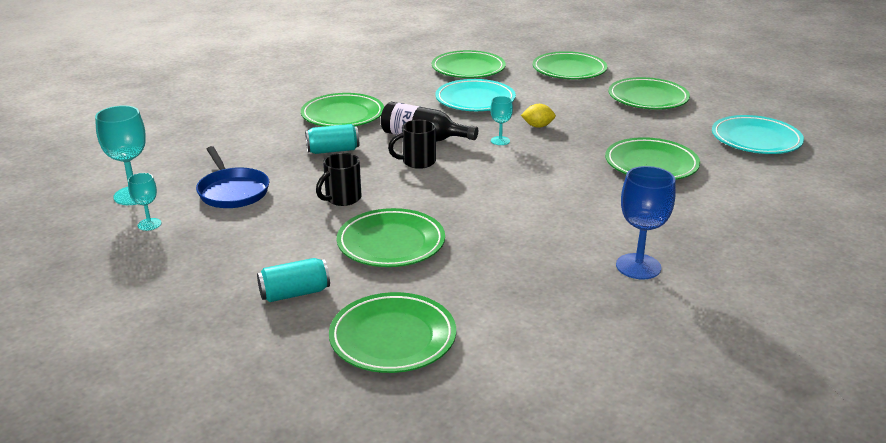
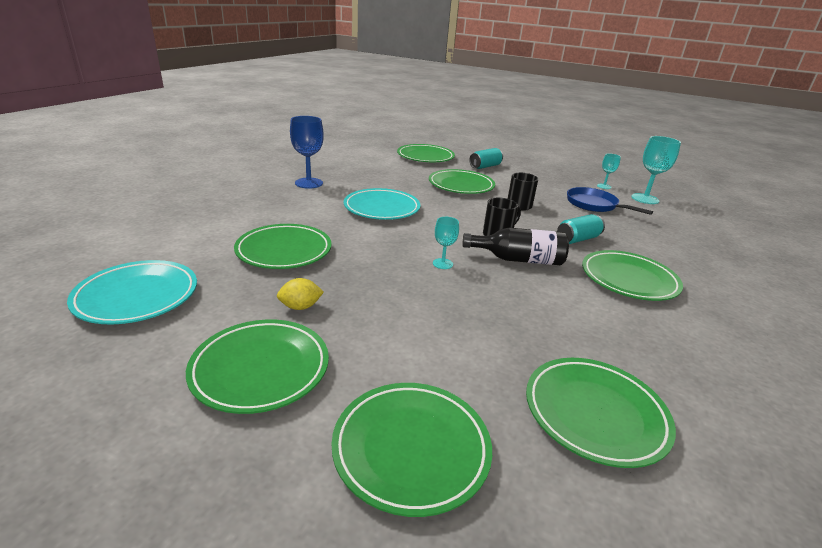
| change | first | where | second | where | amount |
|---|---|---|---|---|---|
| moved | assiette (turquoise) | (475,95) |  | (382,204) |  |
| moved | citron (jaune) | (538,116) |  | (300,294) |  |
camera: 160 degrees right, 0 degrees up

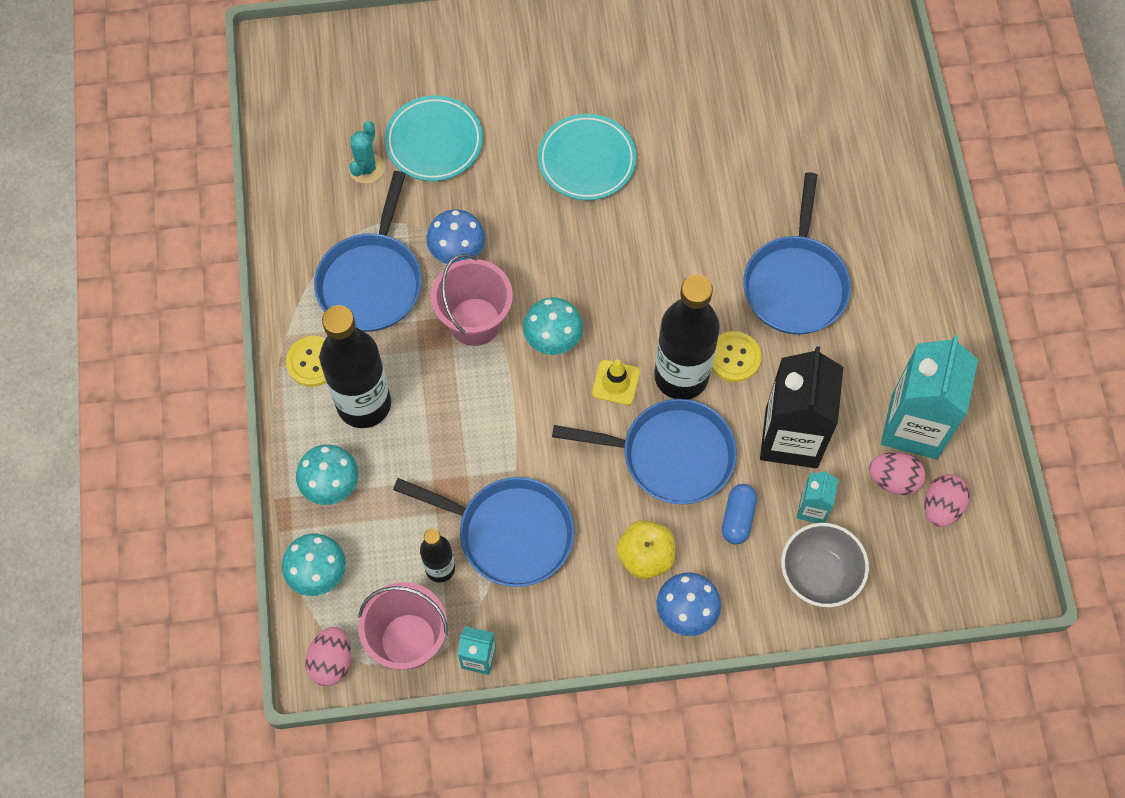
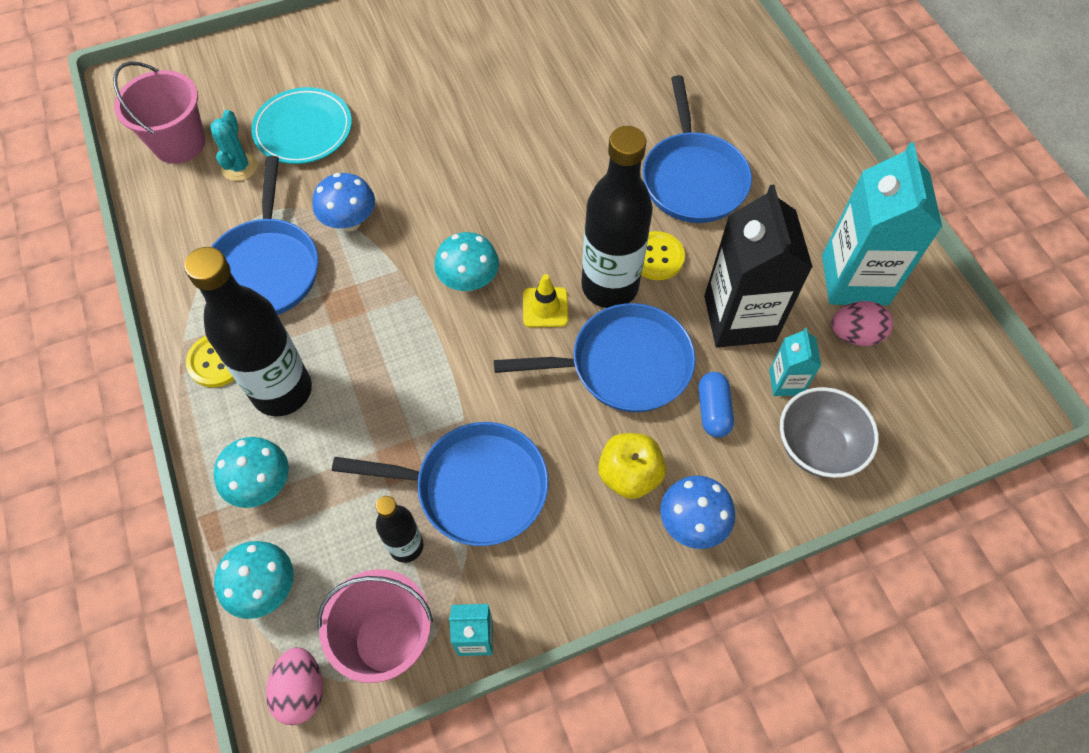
| change | first | where | second | where | amount |
|---|---|---|---|---|---|
| removed | assiette (turquoise) | (587,157) |  |  |  |
| moved | seau (rose) | (472,300) |  | (159,113) |  |
| removed | œuf (rose) | (947,500) |  |  |  |
camera: 15 degrees left, 5 degrees down

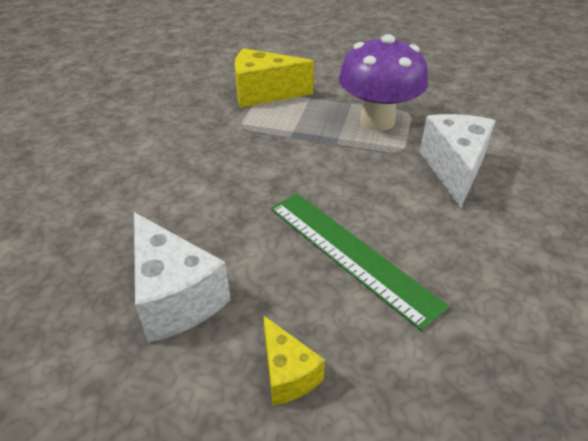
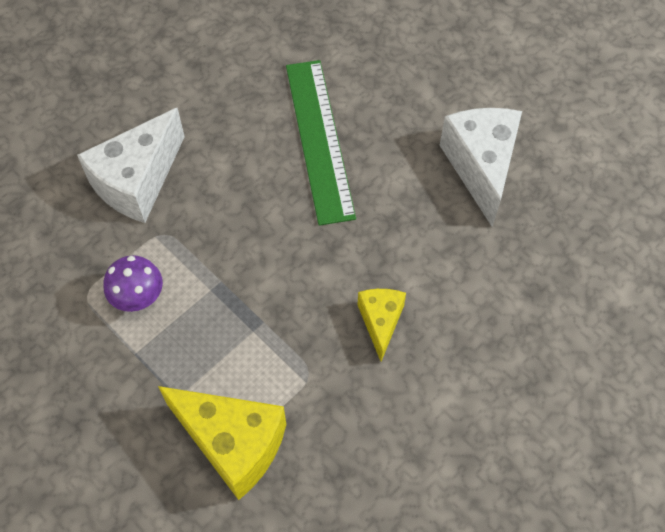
| change | first | where | second | where | amount |
|---|---|---|---|---|---|
| resized | champignon (violet) | (383,82) |  | (133,283) | x0.49 |
| moved | fromage (jaune) | (294,360) |  | (381,325) |  |
camera: 150 degrees left, 20 degrees up

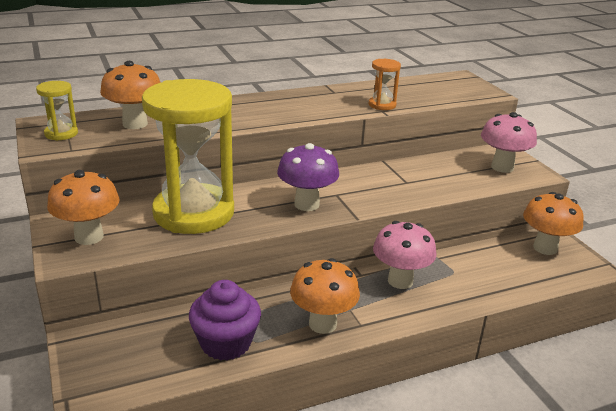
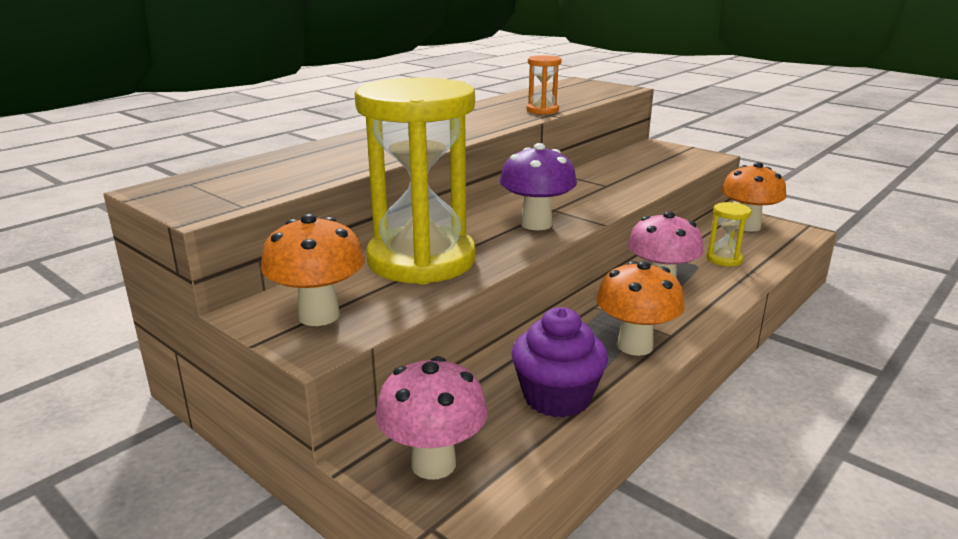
| change | first | where | second | where | amount |
|---|---|---|---|---|---|
| removed | champignon (orange) | (130,95) |  |  |  |
| moved | sablier (jaune) | (57,111) |  | (729,234) |  |
| moved | champignon (rose) | (509,142) |  | (432,418) |  |
camera: 25 degrees left, 5 degrees down

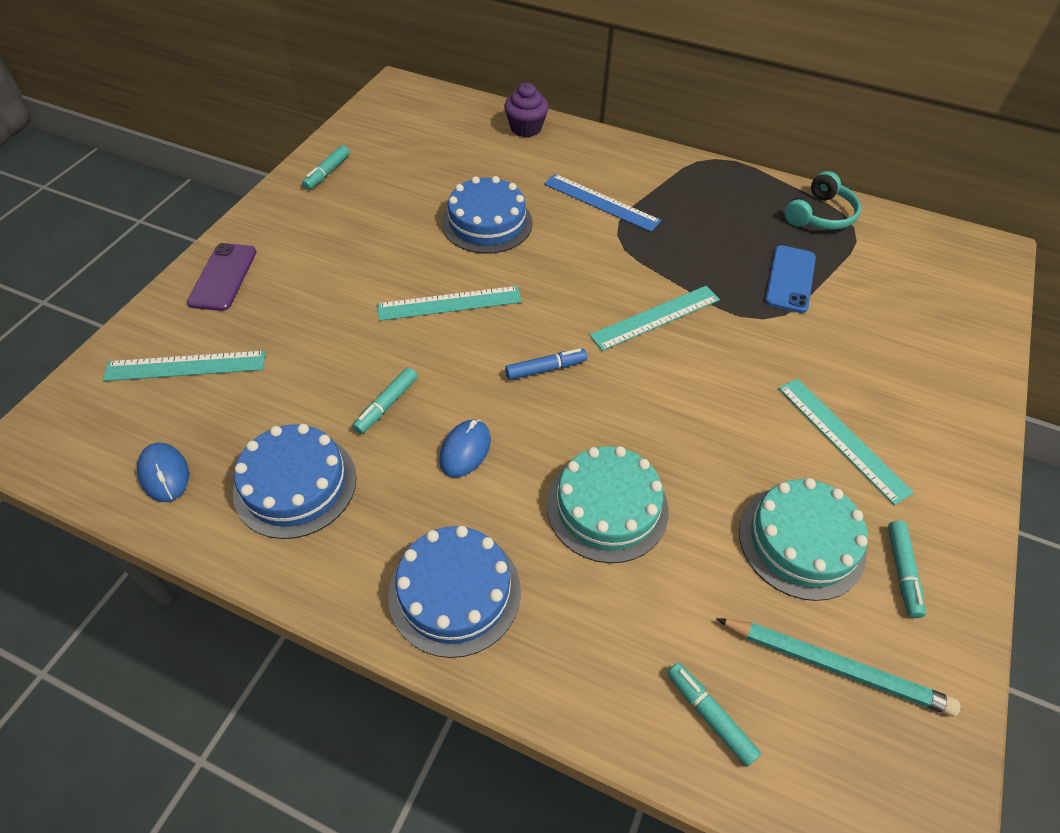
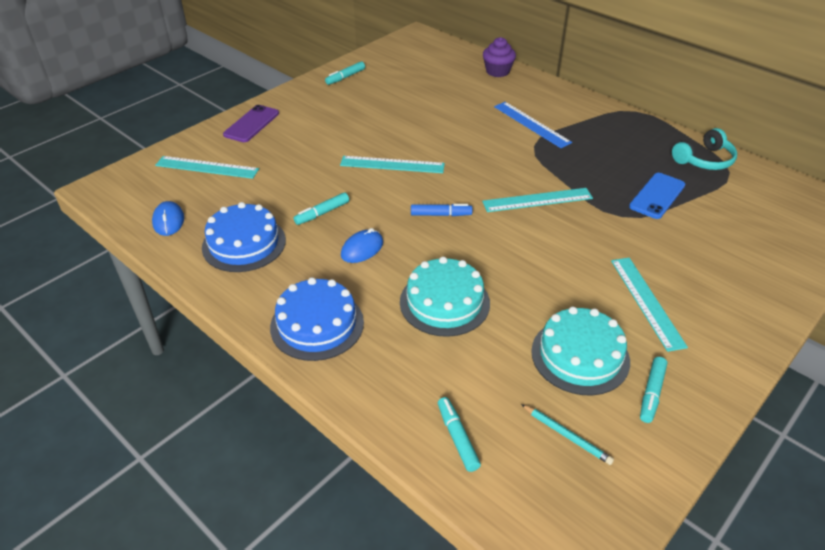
| change | first | where | second | where | amount |
|---|---|---|---|---|---|
| removed | gâteau (bleu) | (487,215) |  |  |  |
| resized | crayon (turquoise) | (838,667) |  | (567,434) | x0.57 |
camera: 20 degrees right, 10 degrees down

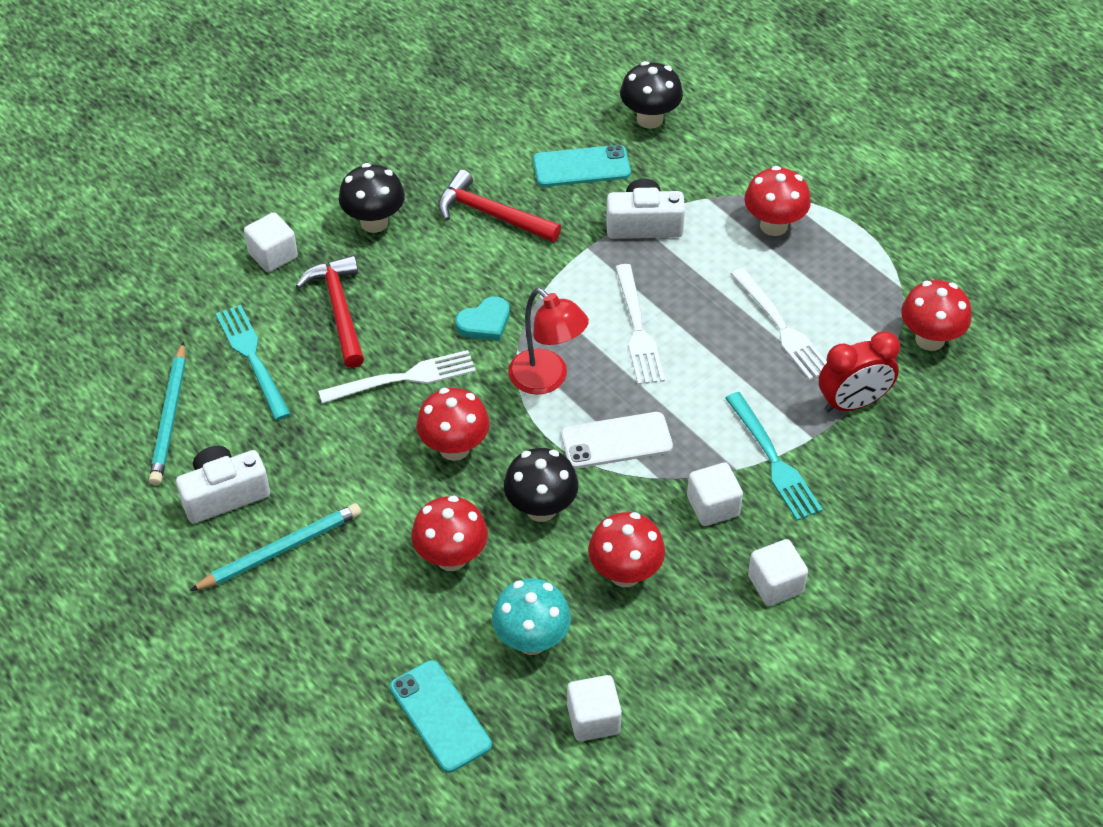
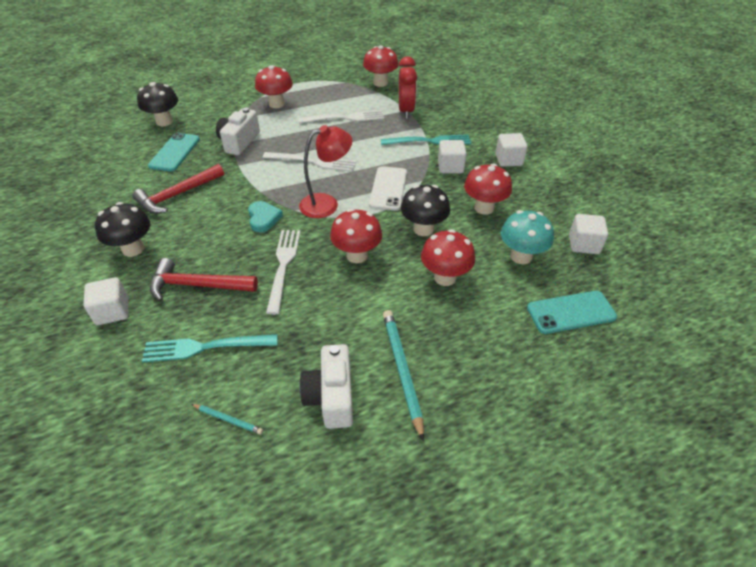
| change | first | where | second | where | amount |
|---|---|---|---|---|---|
| resized | crayon (turquoise) | (167,413) |  | (227,419) | x0.51 |
camera: 70 degrees left, 5 degrees down

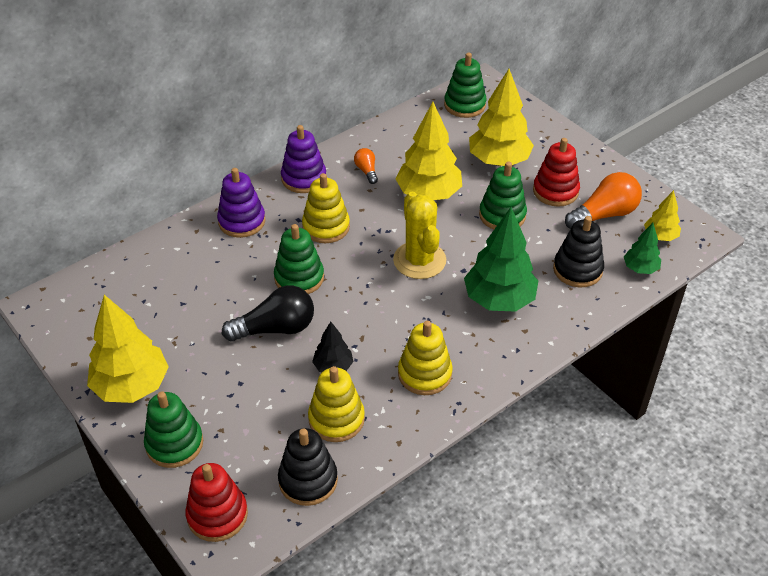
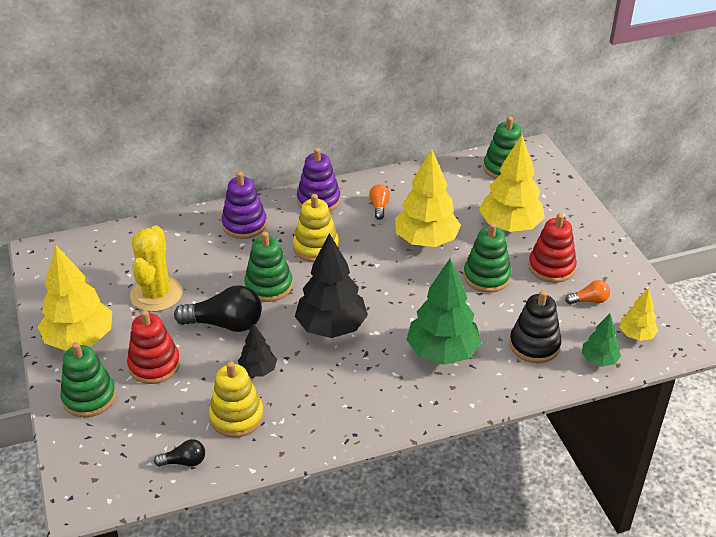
| change | first | where | second | where | amount |
|---|---|---|---|---|---|
| resized | ampoule (orange) | (603,200) |  | (587,292) | x0.51 |
| moved | cactus (jaune) | (419,235) |  | (156,269) |  |
| removed | jouet à empiler (jaune) | (425,358) |  |  |  |
| replaced | jouet à empiler (noir) | (308,467) | ampoule (noir) | (179,453) |  |
| moved | jouet à empiler (rouge) | (216,502) |  | (153,347) |  |
| added |  |  | arbre (noir) | (331,285) |  |
camera: 20 degrees right, 5 degrees down

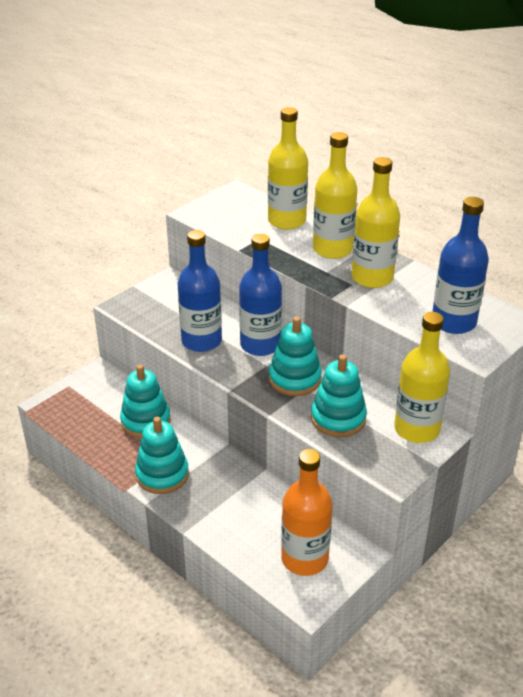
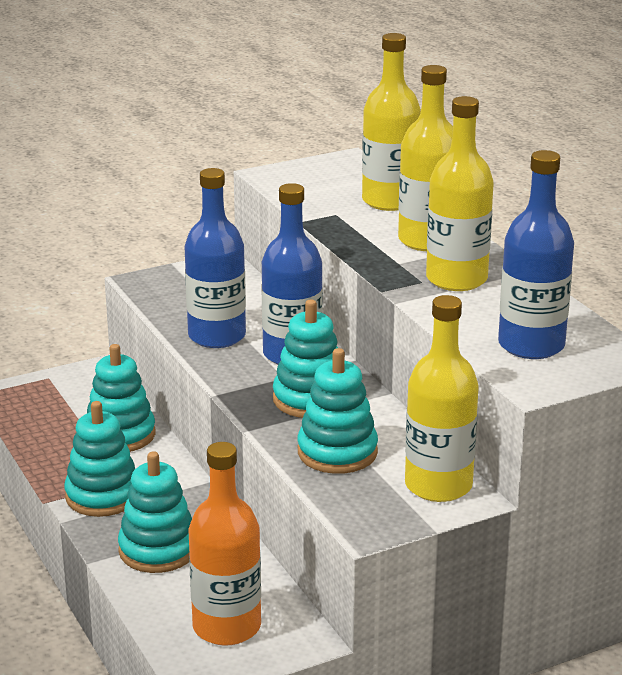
| change | first | where | second | where | amount |
|---|---|---|---|---|---|
| added |  |  | jouet à empiler (turquoise) | (155,512) |  |
camera: 20 degrees right, 10 degrees down

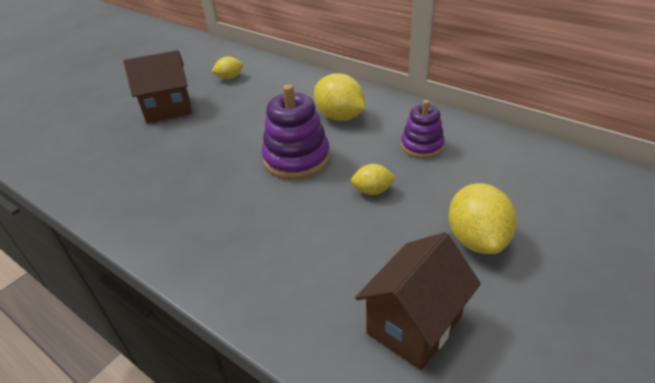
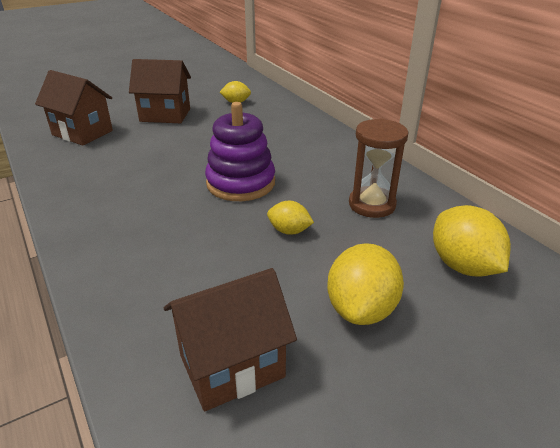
| change | first | where | second | where | amount |
|---|---|---|---|---|---|
| moved | citron (jaune) | (339,97) |  | (472,241) |  |
| replaced | jouet à empiler (violet) | (423,129) | sablier (marron) | (379,168) |  |
| added |  |  | maison (marron) | (74,108) |  |
camera: 20 degrees right, 5 degrees down

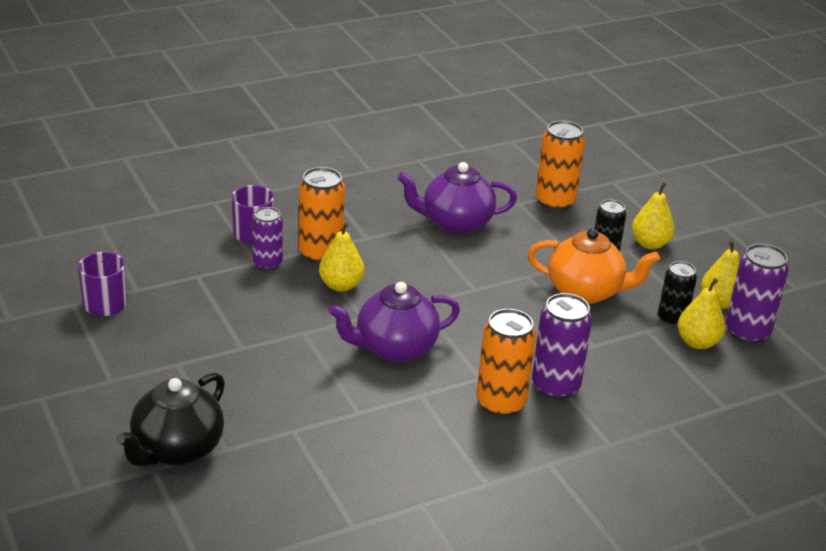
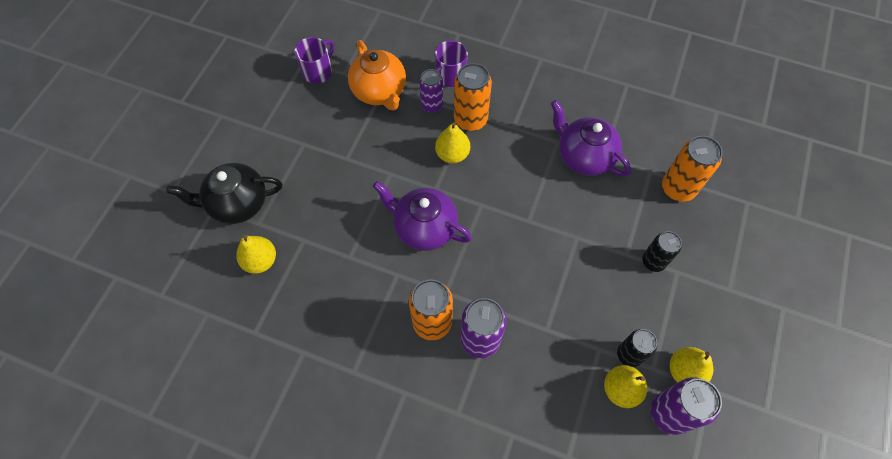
| change | first | where | second | where | amount |
|---|---|---|---|---|---|
| moved | poire (jaune) | (653,215) |  | (256,254) |  |
| moved | théière (orange) | (594,266) |  | (377,75) |  |
camera: 50 degrees right, 30 degrees up

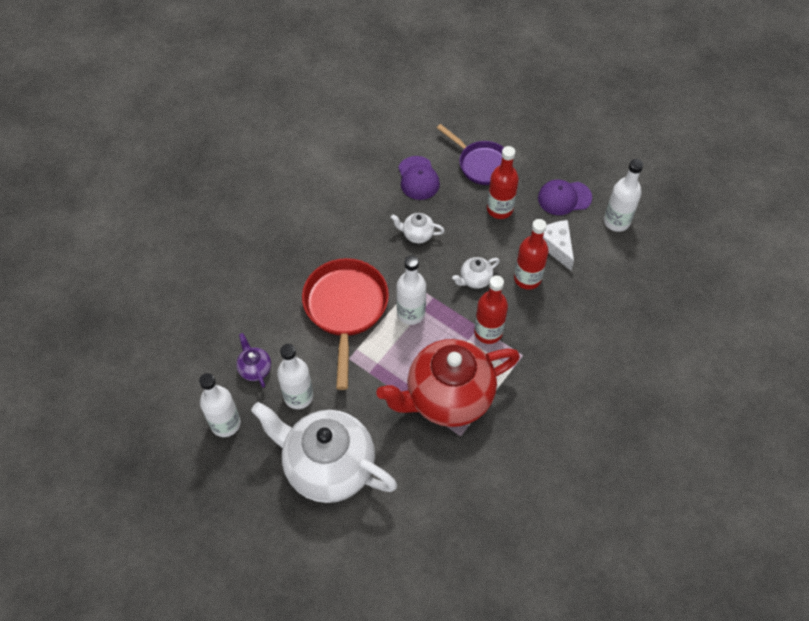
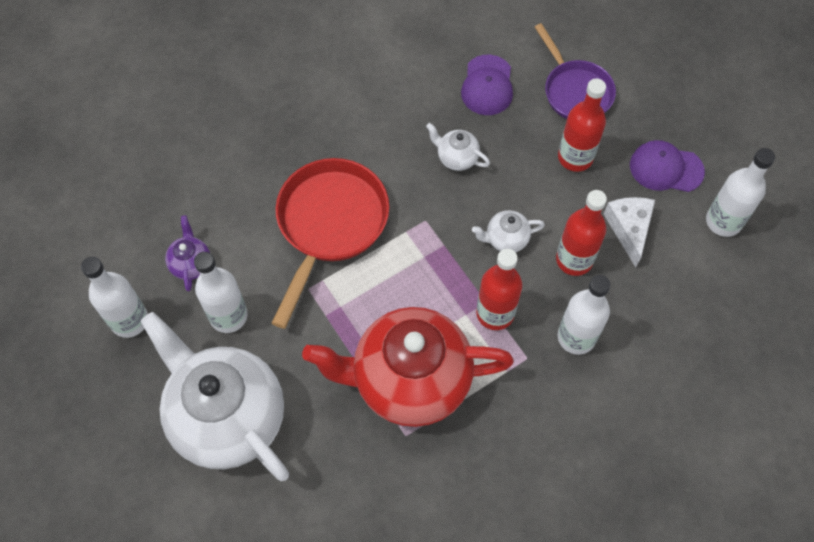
| change | first | where | second | where | amount |
|---|---|---|---|---|---|
| moved | bouteille (blanc) | (411,290) |  | (584,315) |  |
camera: 20 degrees right, 5 degrees up

